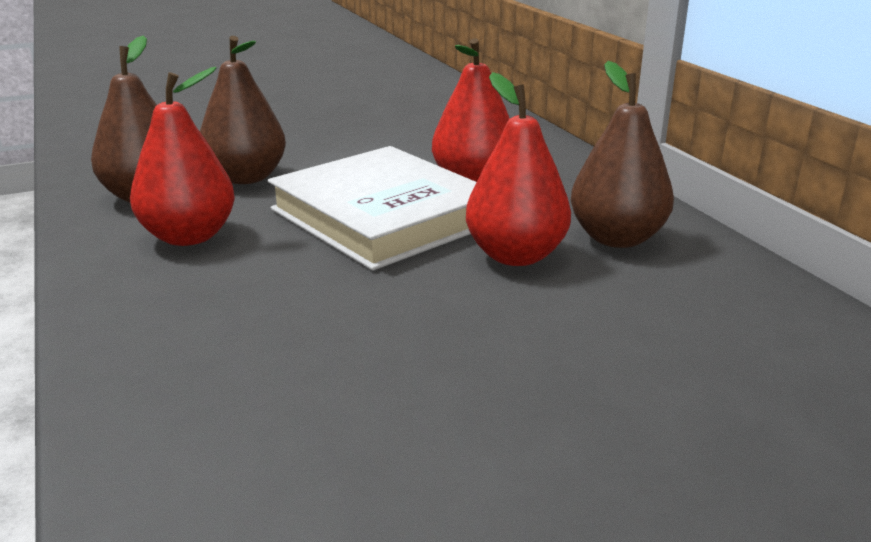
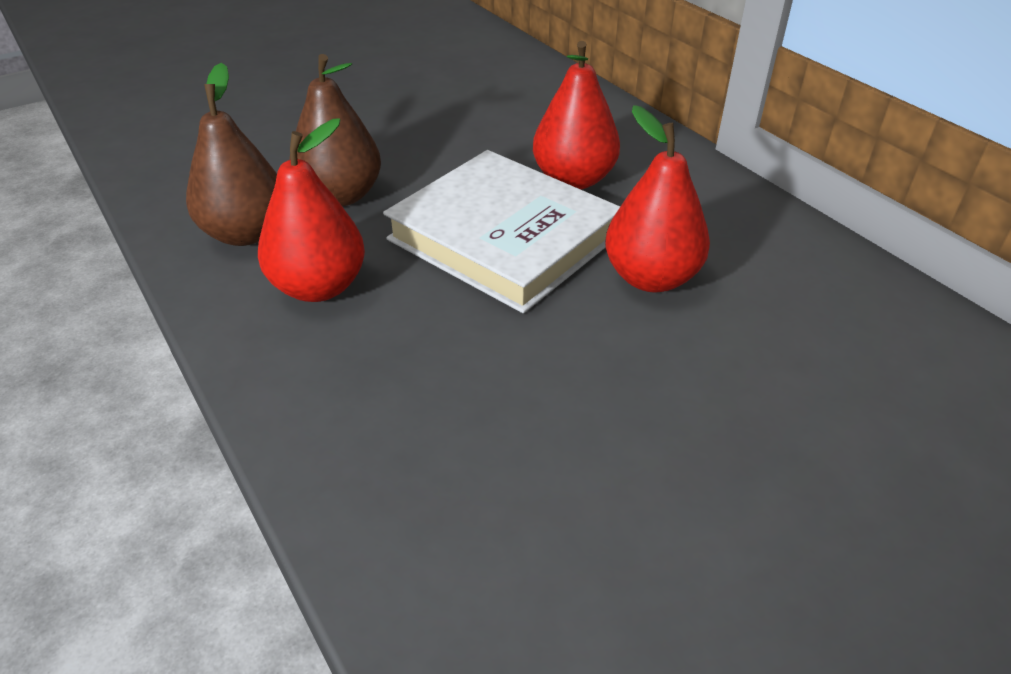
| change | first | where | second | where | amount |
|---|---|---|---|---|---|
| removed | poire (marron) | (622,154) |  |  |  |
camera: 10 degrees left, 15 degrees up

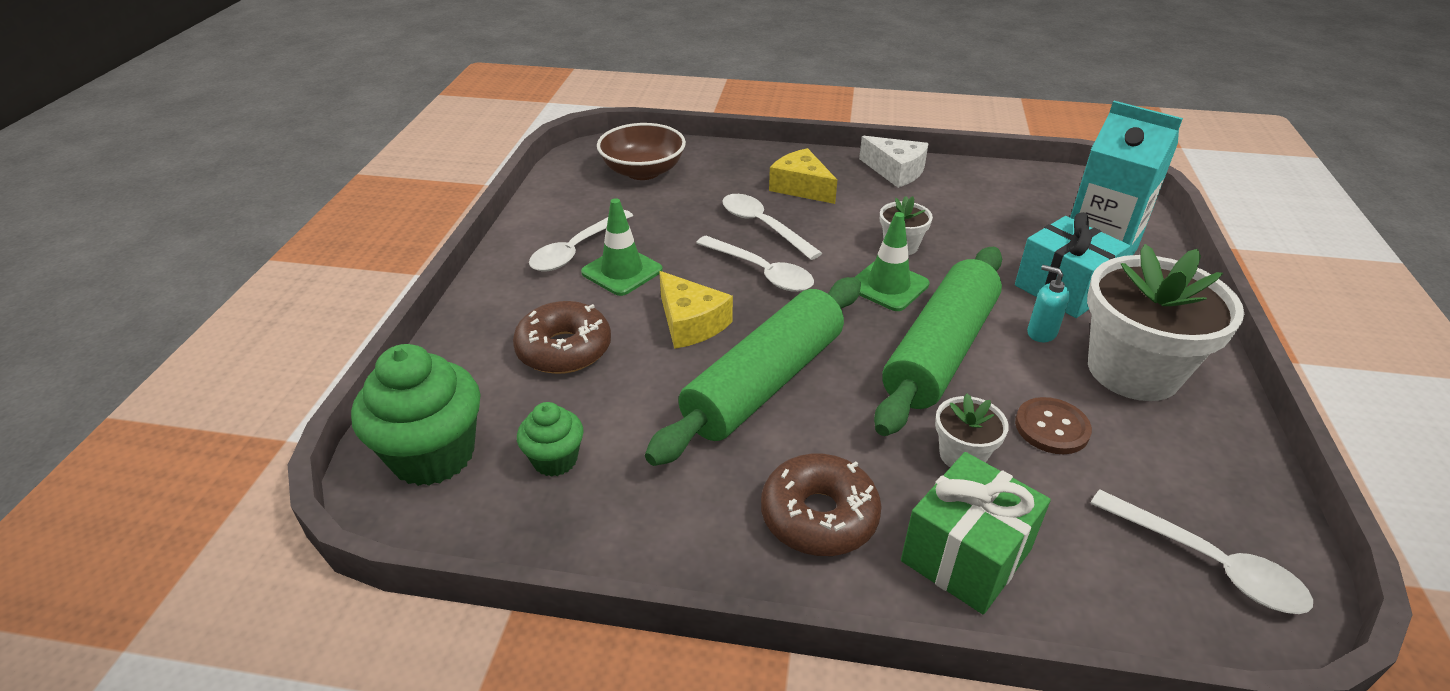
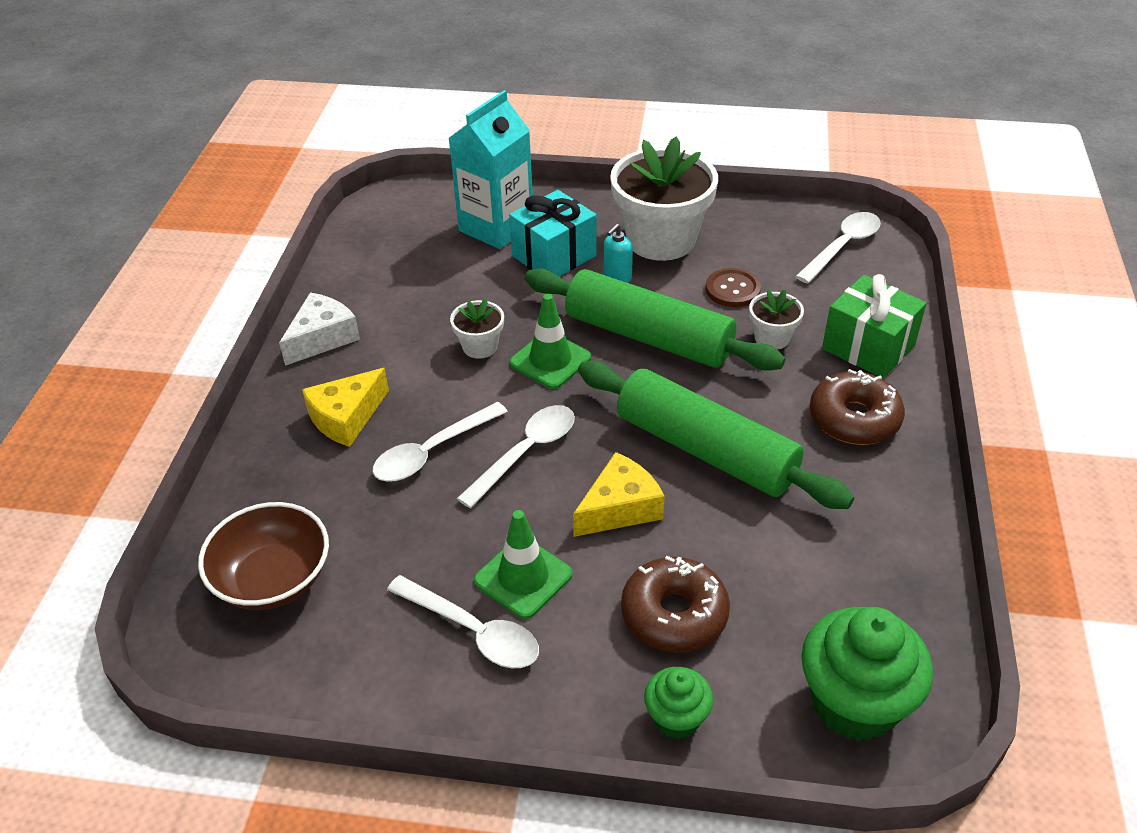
| change | first | where | second | where | amount |
|---|---|---|---|---|---|
| moved | muffin (vert) | (550,439) |  | (678,703) |  |
camera: 90 degrees left, 5 degrees up

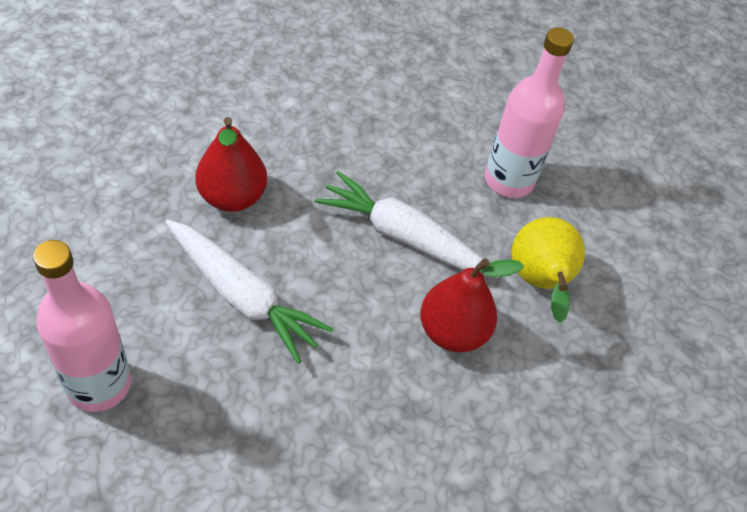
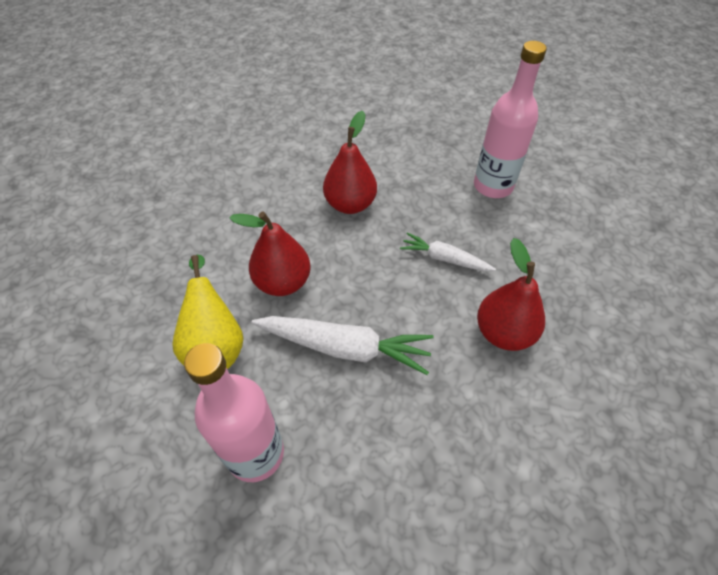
| change | first | where | second | where | amount |
|---|---|---|---|---|---|
| resized | carotte (blanc) | (249,292) |  | (448,251) | x0.60 |
| added |  |  | poire (rouge) | (350,162) |  |
camera: 170 degrees right, 0 degrees up

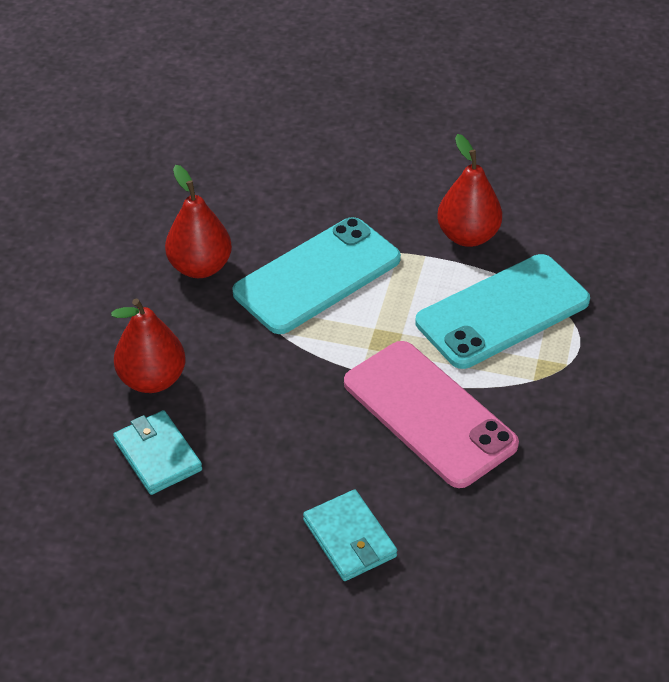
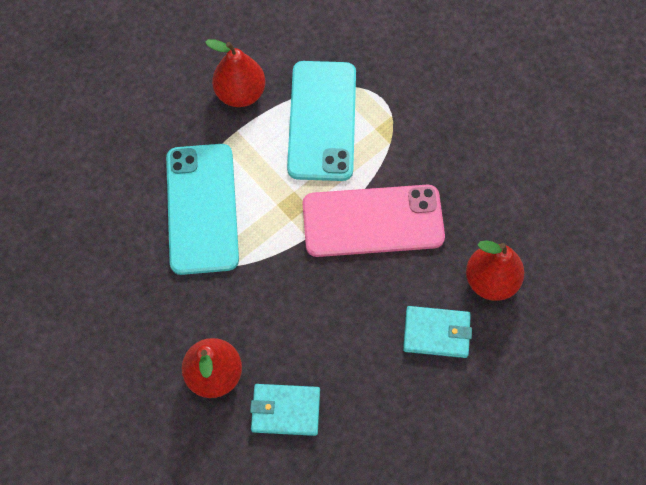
| change | first | where | second | where | amount |
|---|---|---|---|---|---|
| moved | poire (rouge) | (198,221) |  | (495,270) |  |
camera: 55 degrees left, 20 degrees up

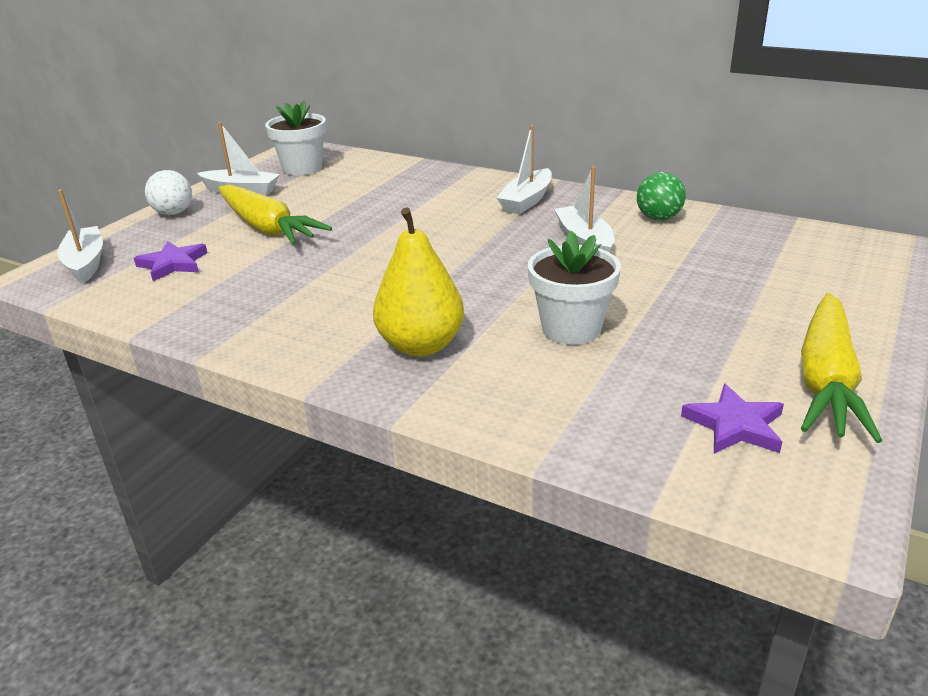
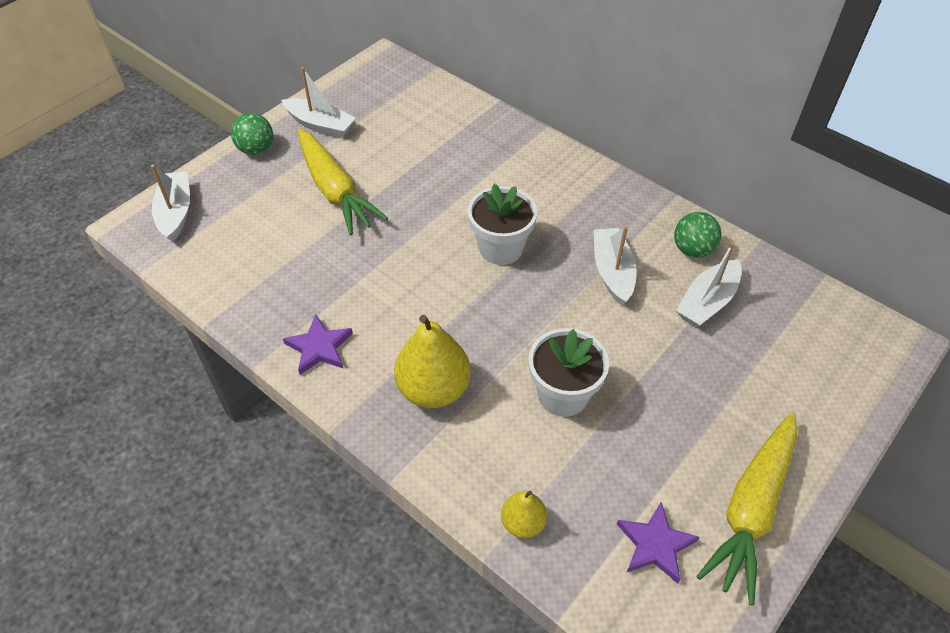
| change | first | where | second | where | amount |
|---|---|---|---|---|---|
| moved | pot de fleurs (blanc) | (295,137) |  | (502,224) |  |
| moved | bateau (blanc) | (524,169) |  | (709,284) |  |
| recoloured | balle (blanc) | (168,192) | balle (vert) | (252,134) |  |
| moved | étoile (violet) | (170,261) |  | (318,344) |  |
| added |  |  | poire (jaune) | (524,514) |  |
camera: 10 degrees right, 20 degrees up

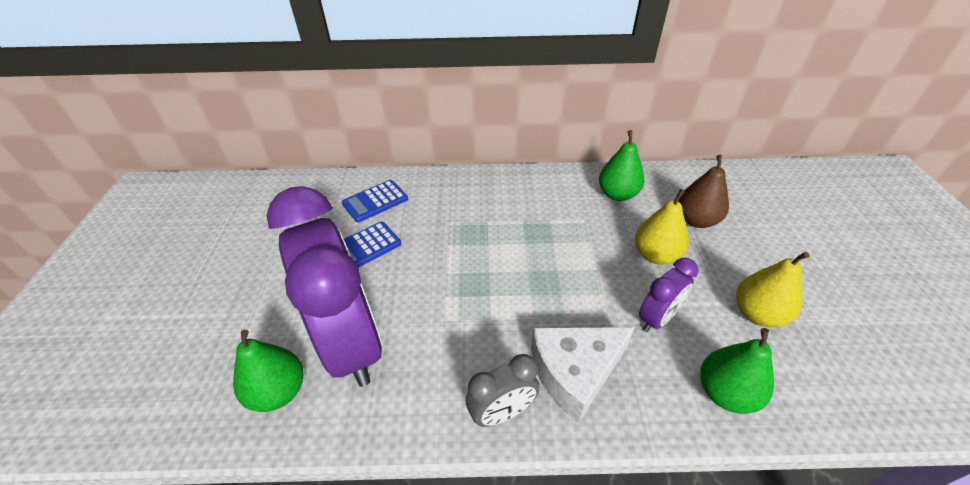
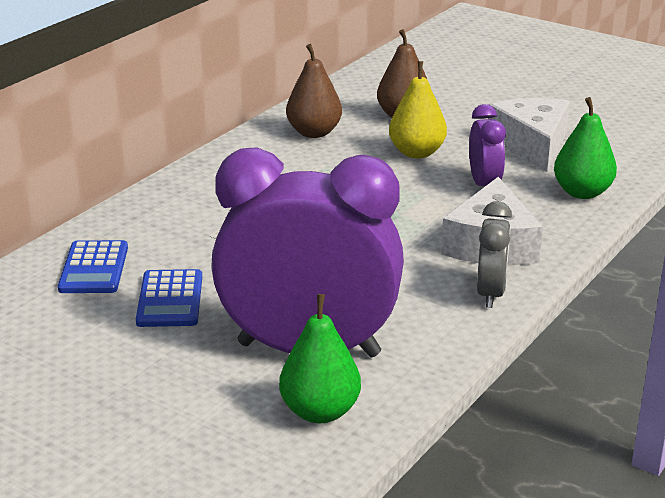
| change | first | where | second | where | amount |
|---|---|---|---|---|---|
| recoloured | poire (vert) | (621,165) | poire (marron) | (314,91) |  |
| replaced | poire (jaune) | (772,289) | fromage (blanc) | (529,135) |  |
camera: 55 degrees left, 15 degrees down

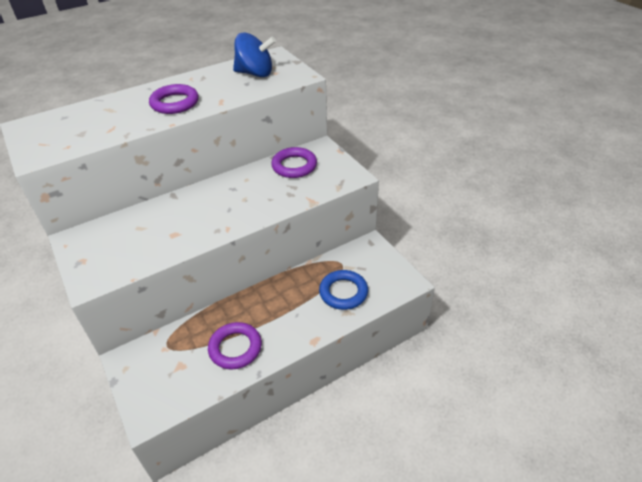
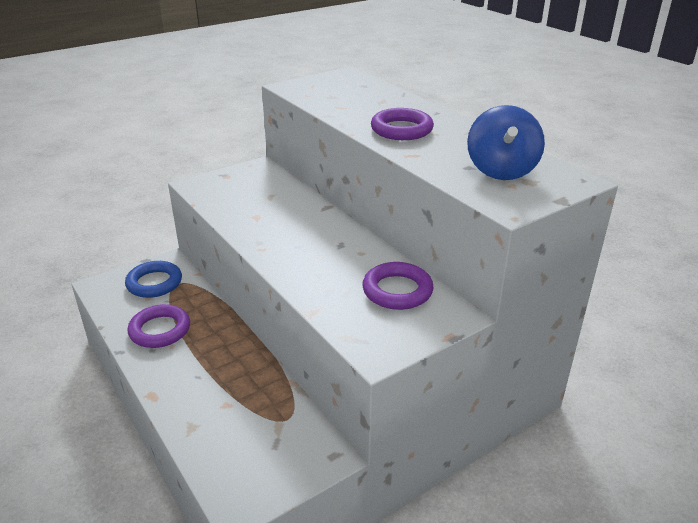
| change | first | where | second | where | amount |
|---|---|---|---|---|---|
| moved | anneau (bleu) | (343,290) |  | (153,279) |  |
camera: 85 degrees right, 10 degrees down

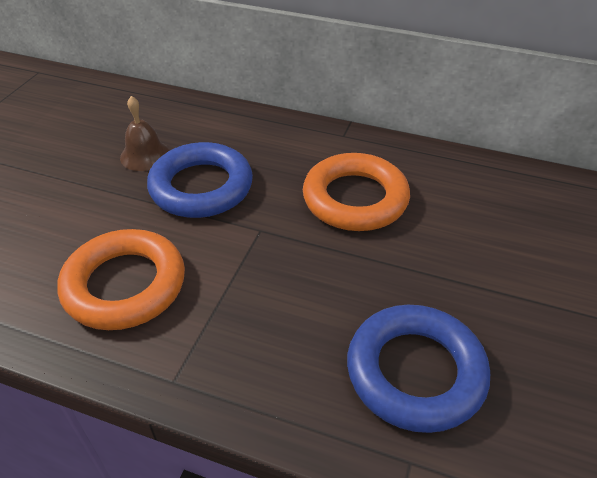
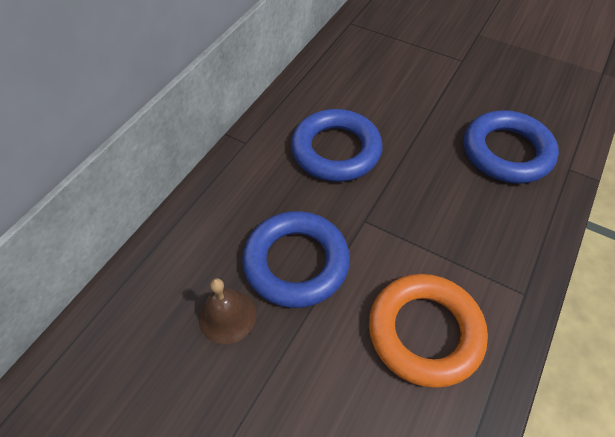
| change | first | where | second | where | amount |
|---|---|---|---|---|---|
| recoloured | anneau (orange) | (356,192) | anneau (bleu) | (336,145) |  |
camera: 80 degrees left, 10 degrees up

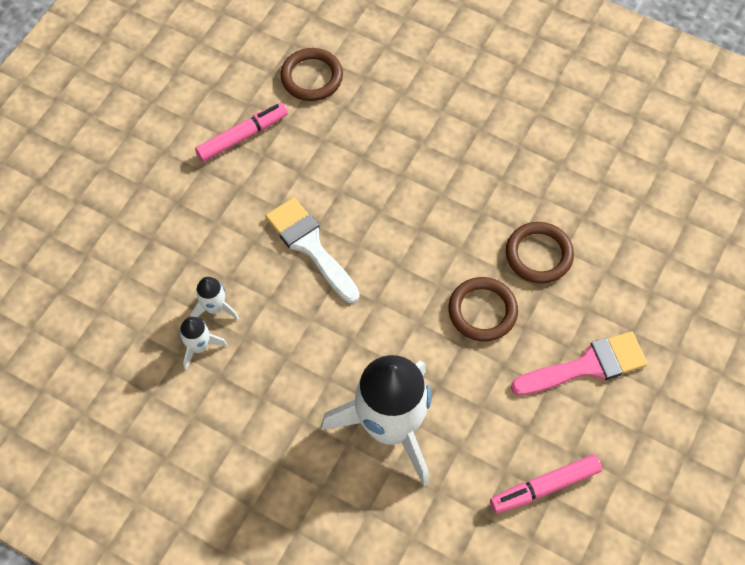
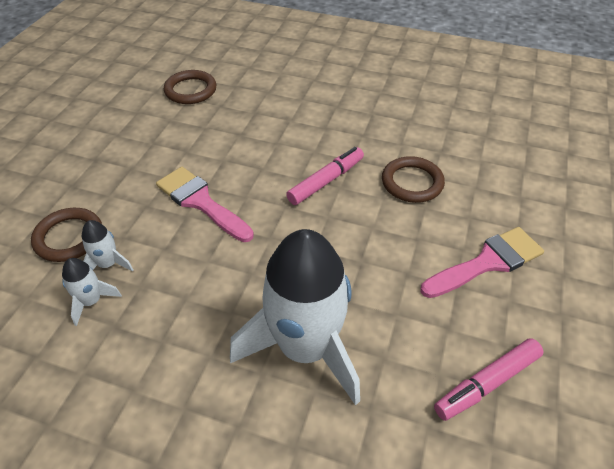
| change | first | where | second | where | amount |
|---|---|---|---|---|---|
| moved | feutre (rose) | (241,132) |  | (325,176) |  |
| recoloured | pinceau (blanc) | (312,250) | pinceau (rose) | (205,204) |  |
| moved | anneau (marron) | (483,309) |  | (66,235) |  |
camera: 10 degrees left, 15 degrees down

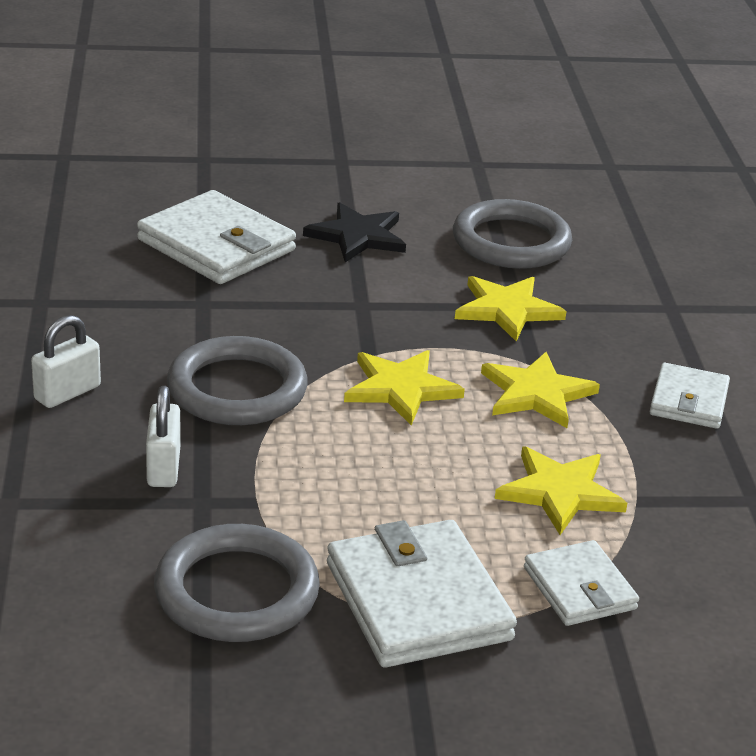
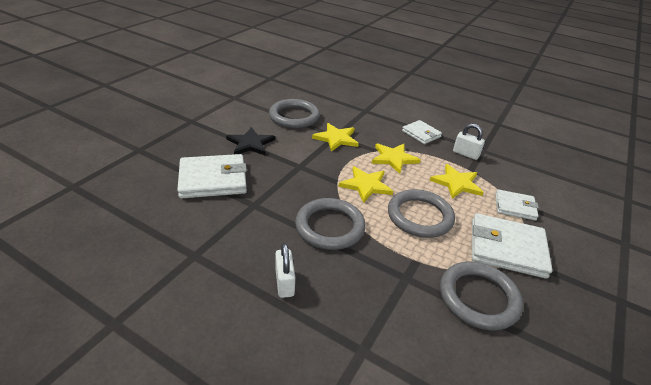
| change | first | where | second | where | amount |
|---|---|---|---|---|---|
| moved | cadenas (blanc) | (163,436) |  | (469,142) |  |
| added |  |  | anneau (gris) | (421,213) |  |
camera: 55 degrees left, 5 degrees up

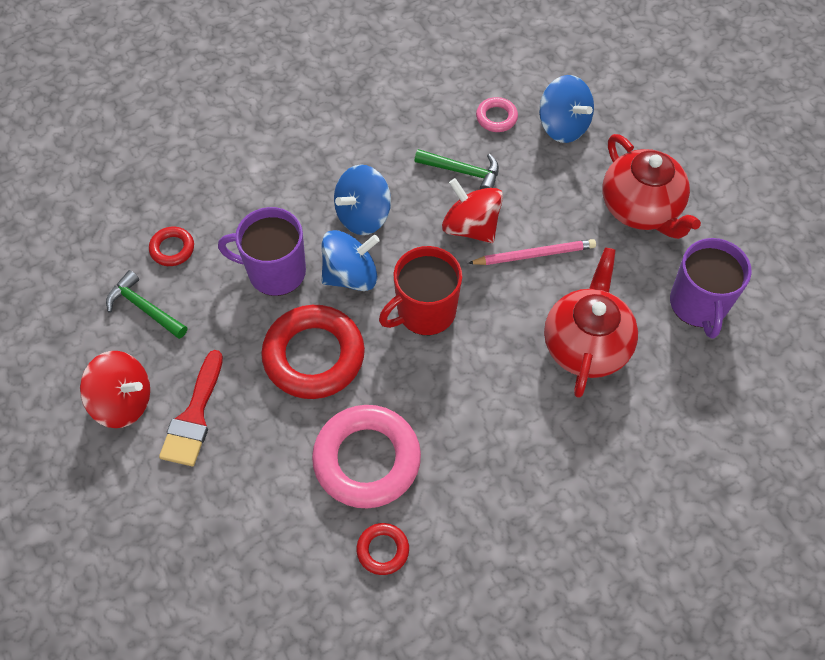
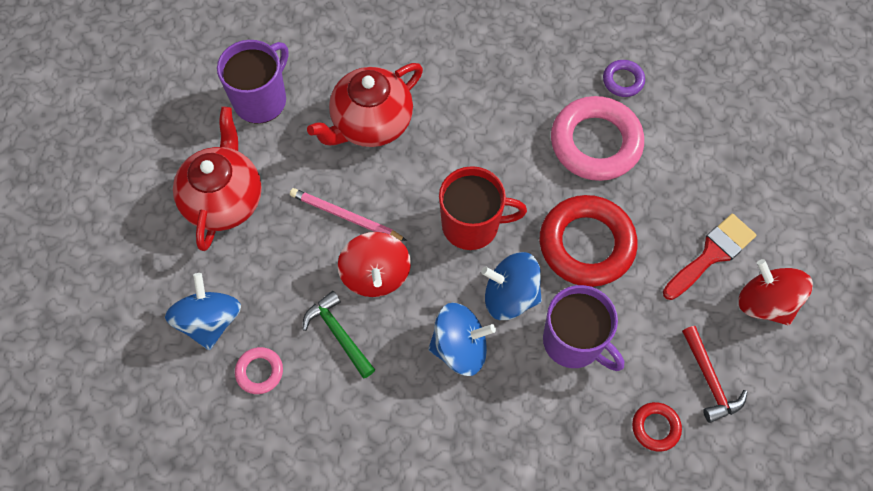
| change | first | where | second | where | amount |
|---|---|---|---|---|---|
| recoloured | marteau (vert) | (146,304) | marteau (rouge) | (714,374) |  |
| recoloured | anneau (rouge) | (383,549) | anneau (violet) | (624,78) |  |
camera: 145 degrees left, 5 degrees up

